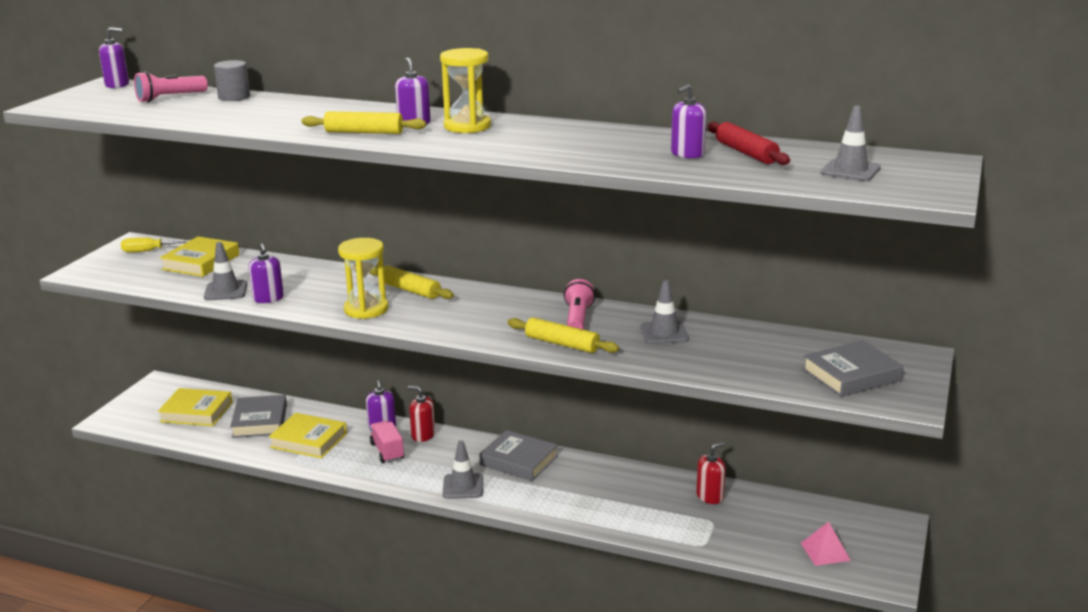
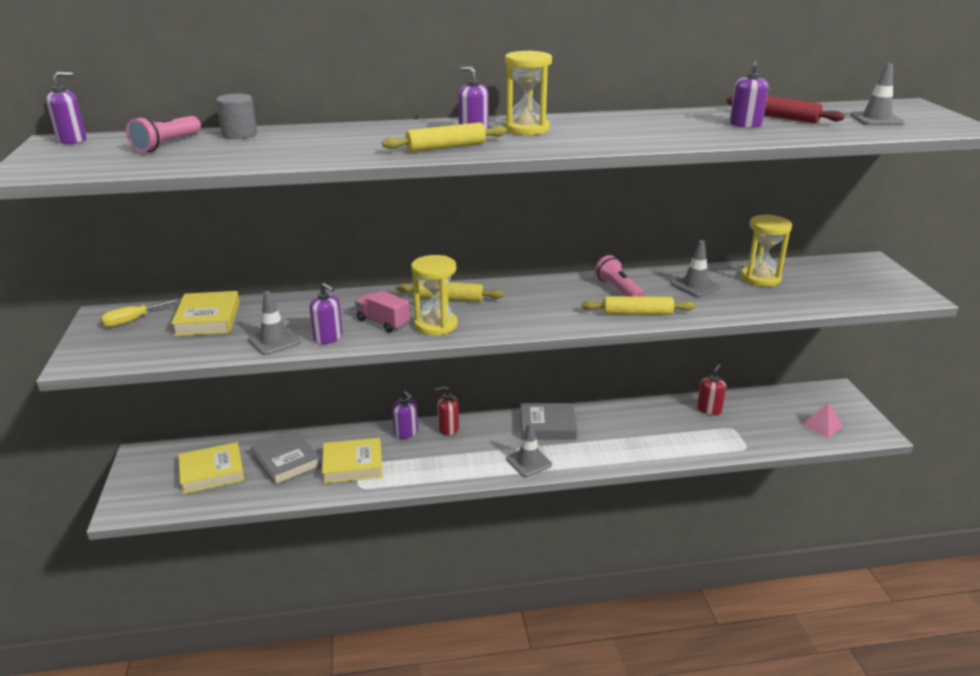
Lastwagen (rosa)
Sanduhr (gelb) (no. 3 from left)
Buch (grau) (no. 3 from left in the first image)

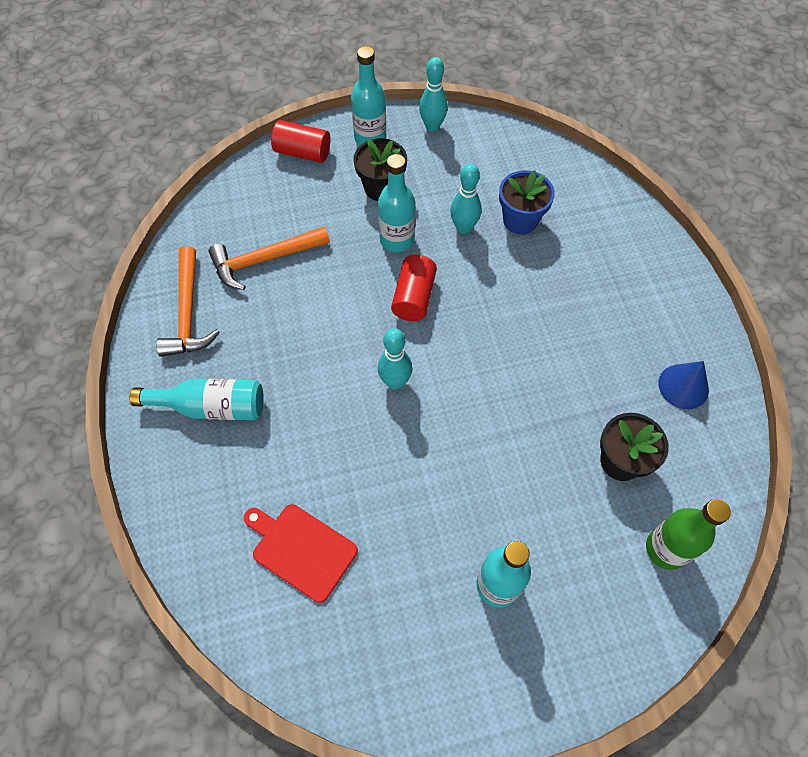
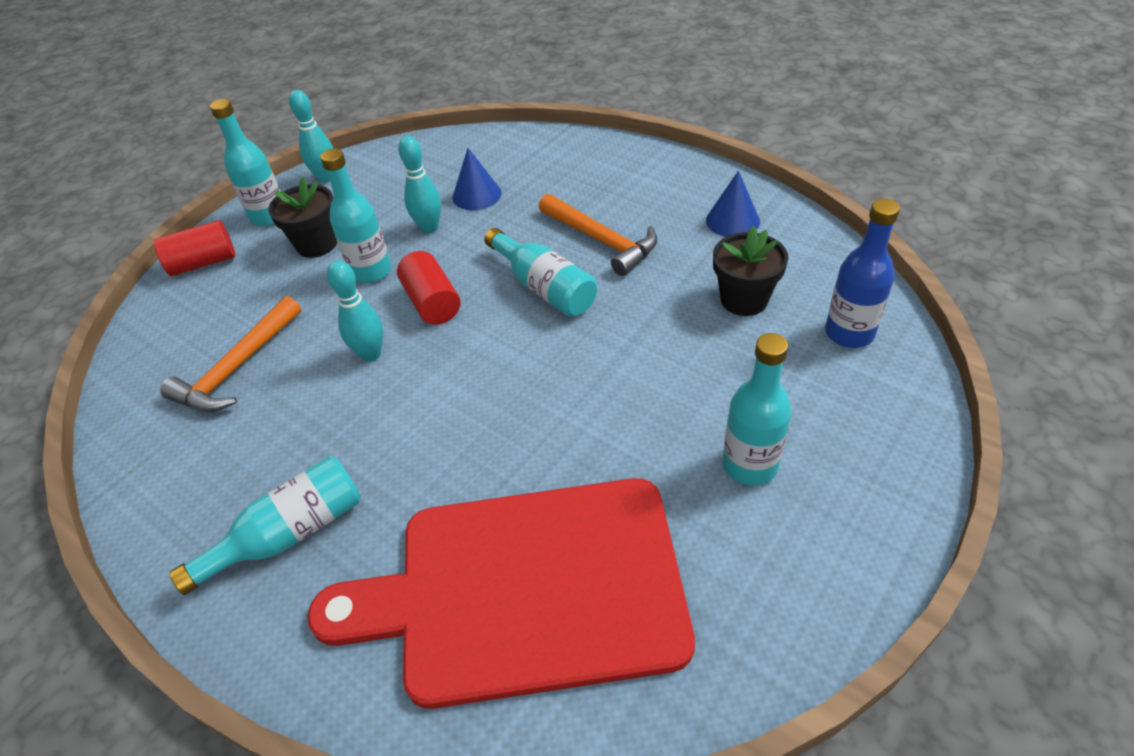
Schneidebrett (rot)
Bowlingkegel (türkis) (no. 2 from left)
Kegel (blau) (no. 1 from left)
Flasche (türkis) (no. 4 from left)
Hammer (orange) (no. 2 from left)
Flasche (blau)

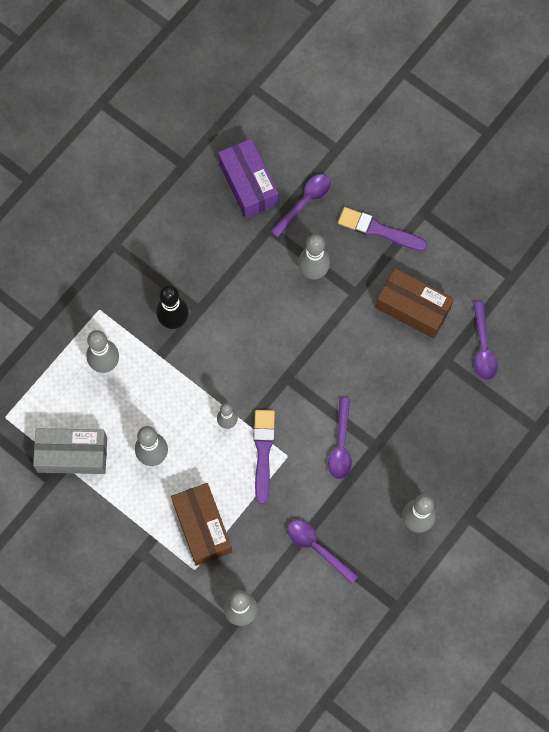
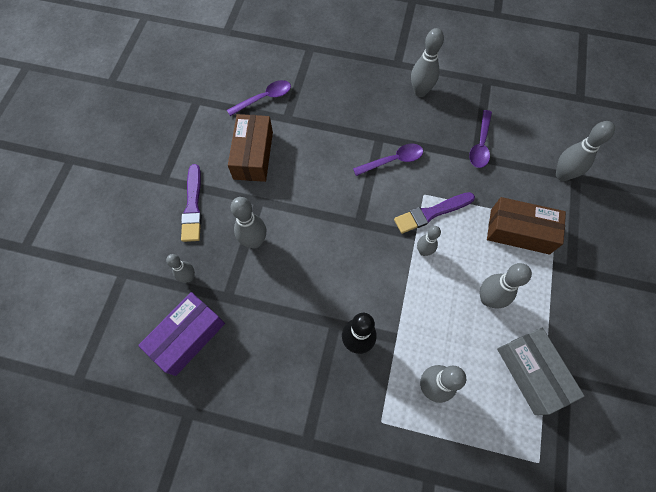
Bowlingkegel (grau) (no. 1 from left)
Schachtel (braun) (no. 2 from left)

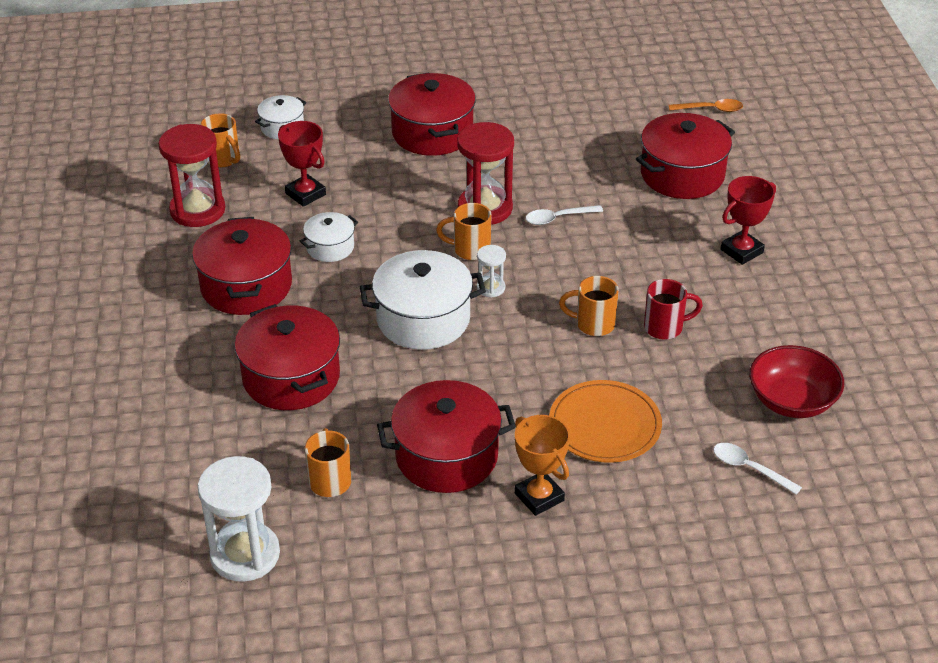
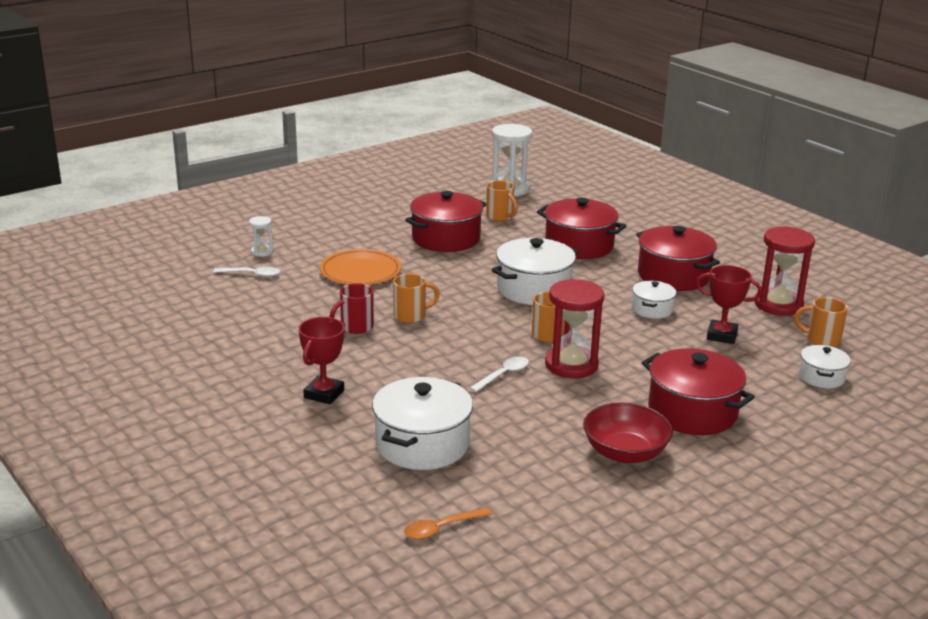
Sanduhr (weiß) (no. 1 from left)
Kochtopf (weiß) (no. 1 from left)
Schüssel (rot)
Pokal (orange)

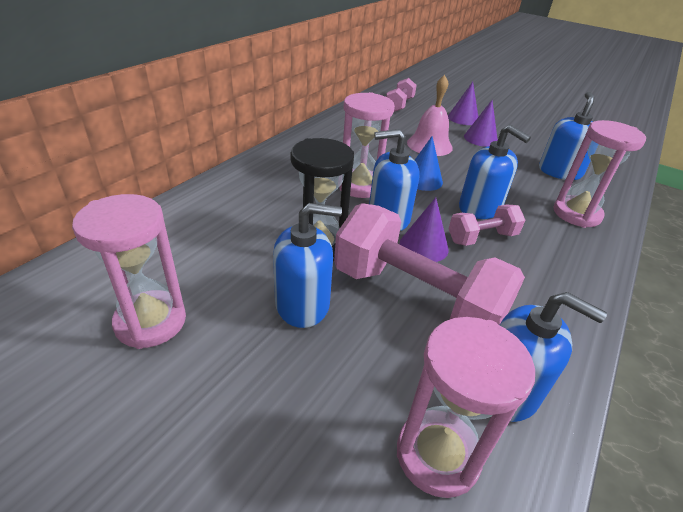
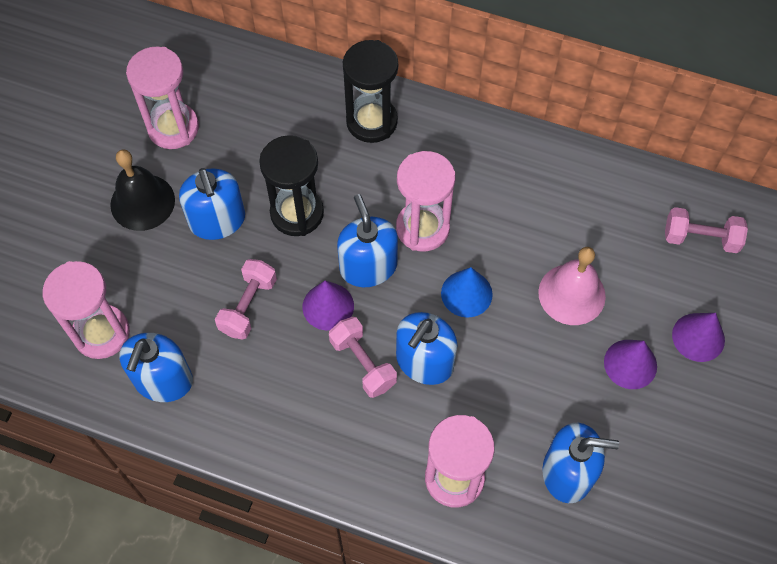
Glocke (schwarz)
Hantel (rosa) (no. 1 from left)
Sanduhr (schwarz) (no. 2 from left)

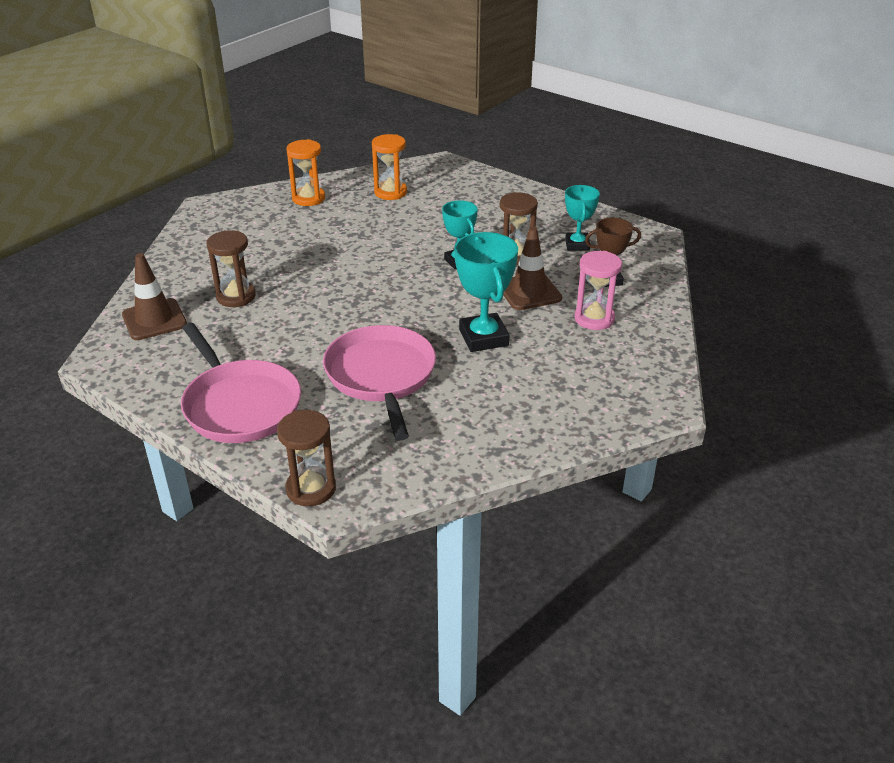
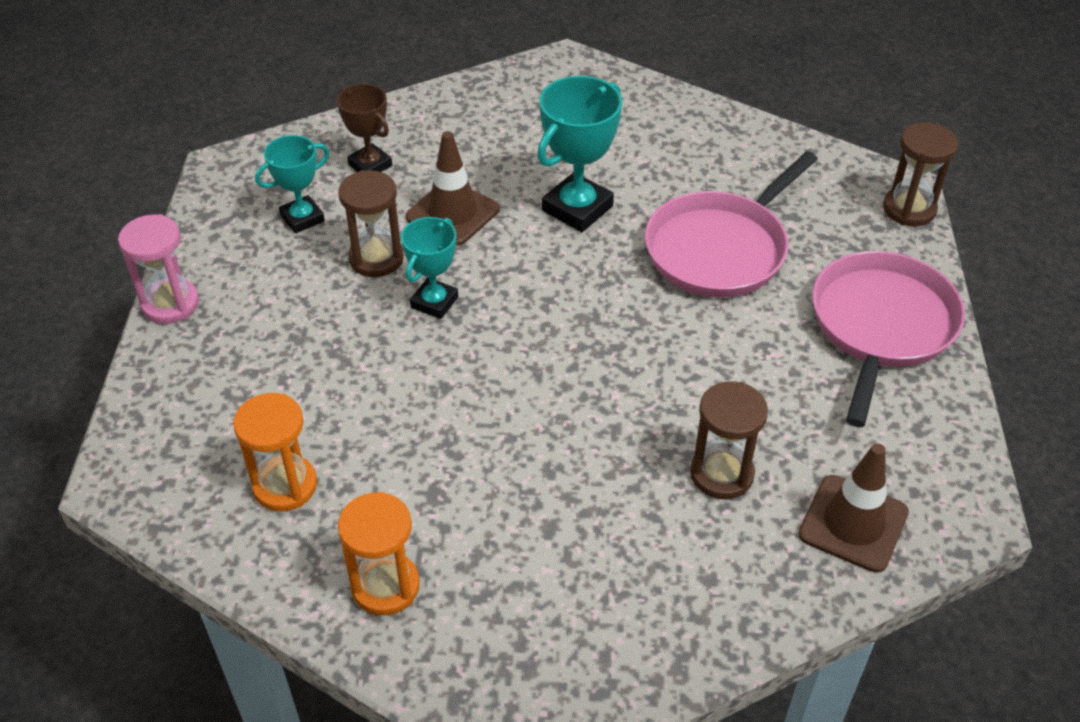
Sanduhr (rosa)

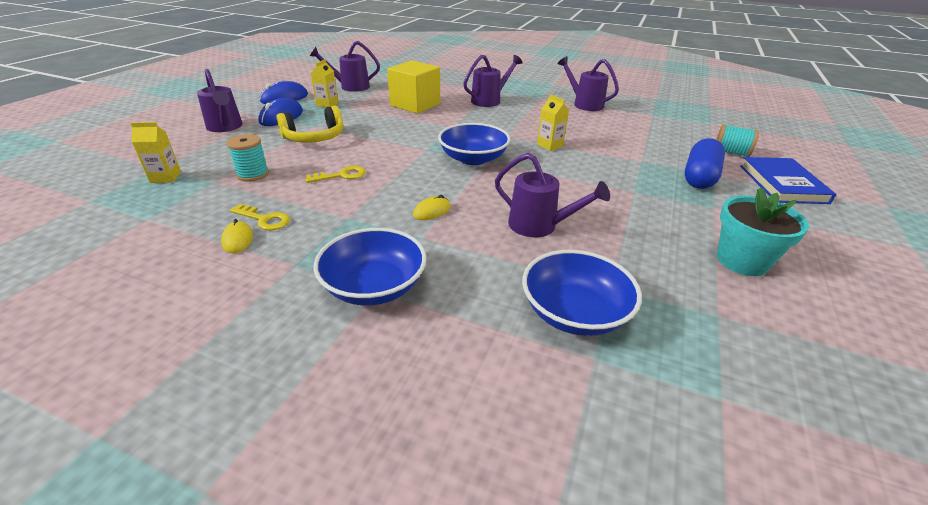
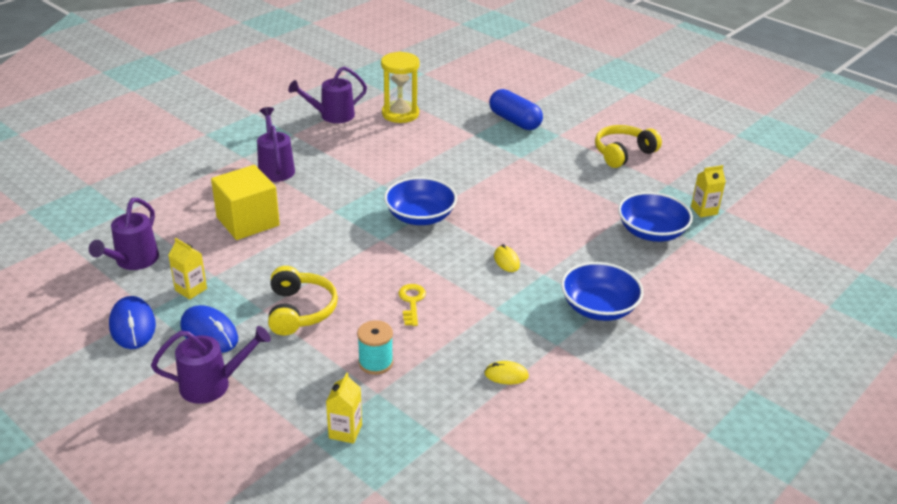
Sanduhr (gelb)
Kopfhörer (gelb) (no. 2 from left)
Getränkekarton (gelb) (no. 3 from left)
Schlüssel (gelb) (no. 1 from left in the first image)
Gießkanne (lila) (no. 4 from left in the first image)
Garnrolle (türkis) (no. 2 from left in the first image)
Buch (blau)

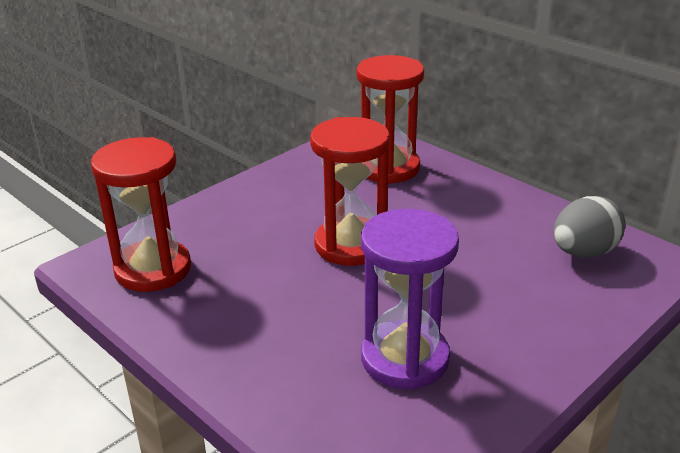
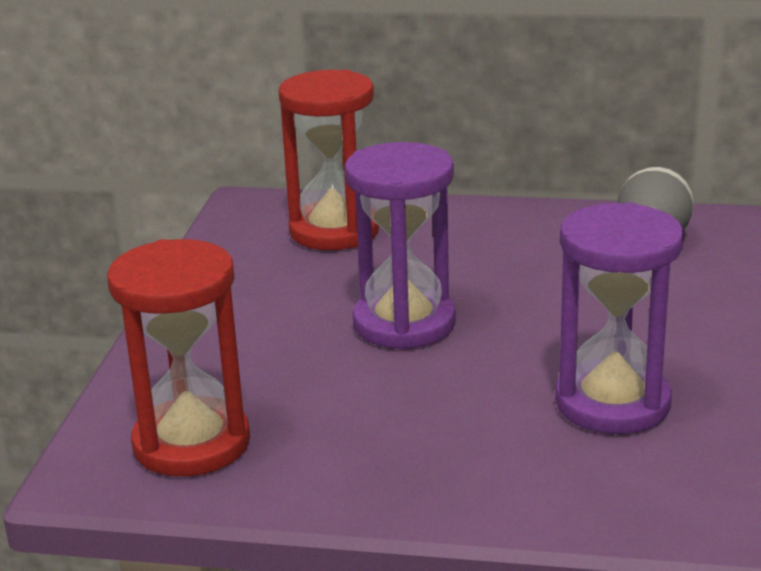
Sanduhr (lila) (no. 1 from left)

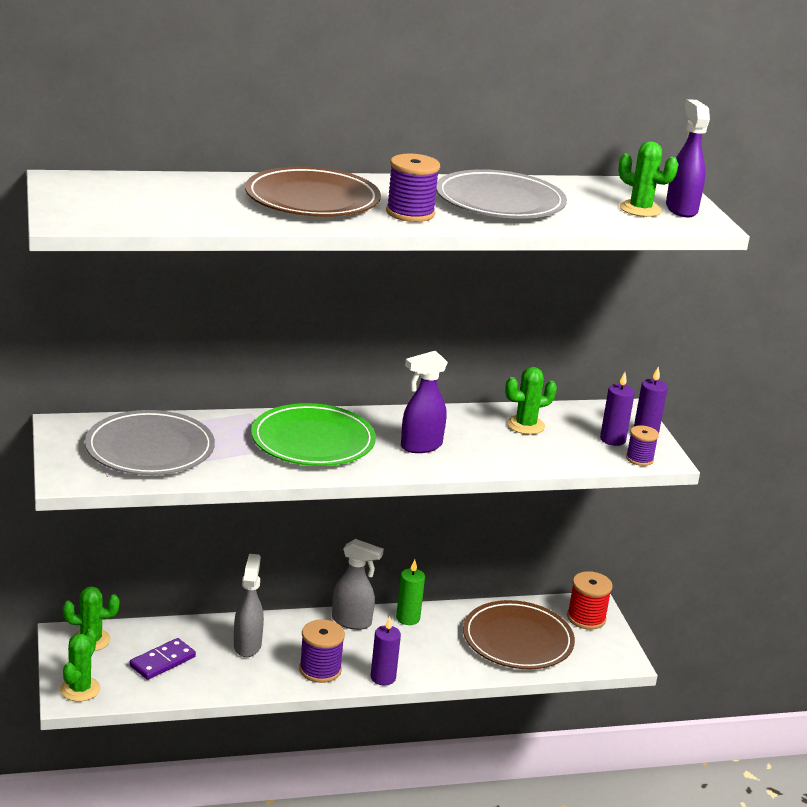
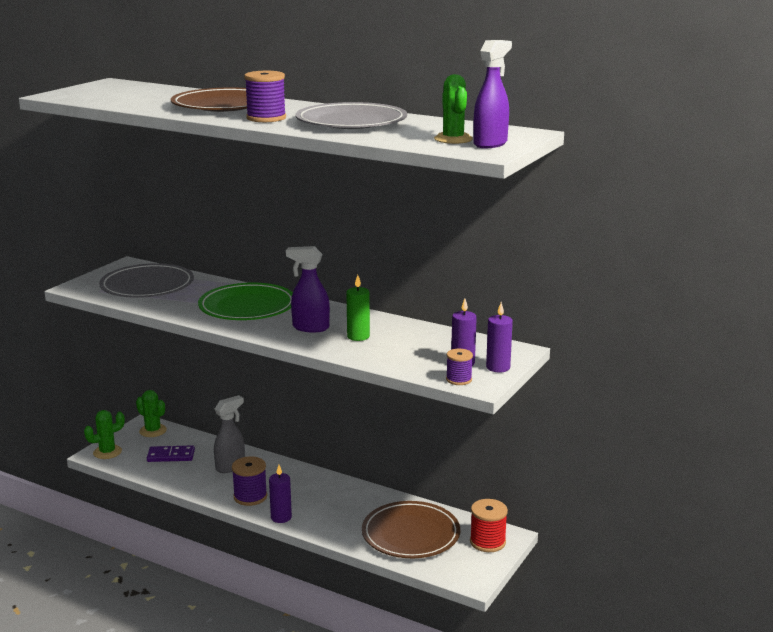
Kerze (grün)
Sprühflasche (grau) (no. 2 from left in the first image)
Kaktus (grün) (no. 3 from left in the first image)

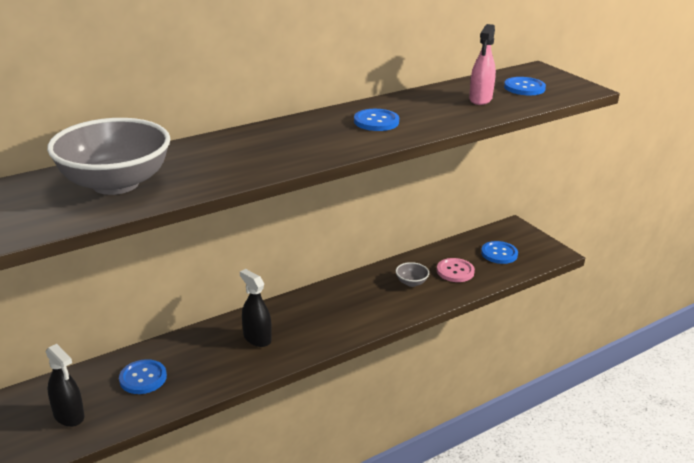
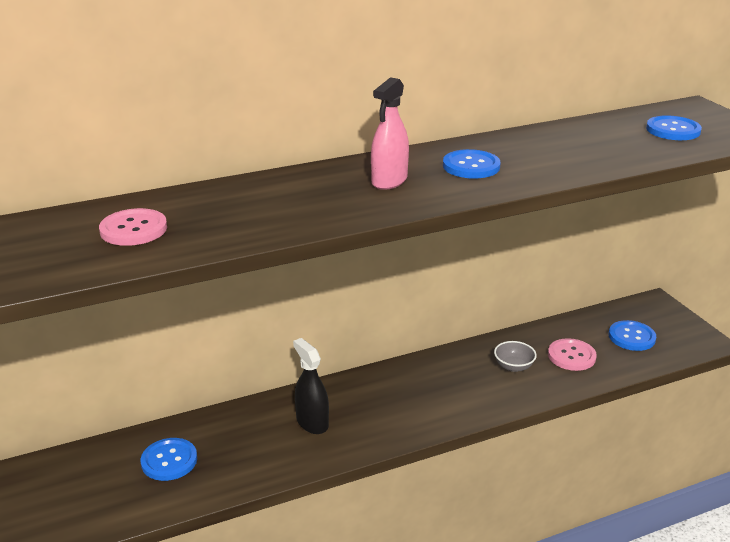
Knopf (rosa) (no. 1 from left)
Sprühflasche (rosa)
Sprühflasche (schwarz) (no. 1 from left in the first image)

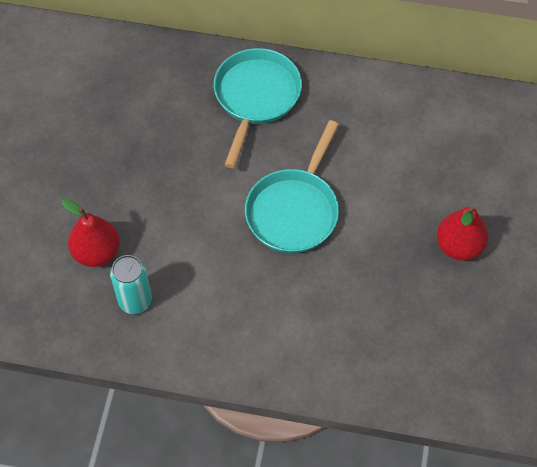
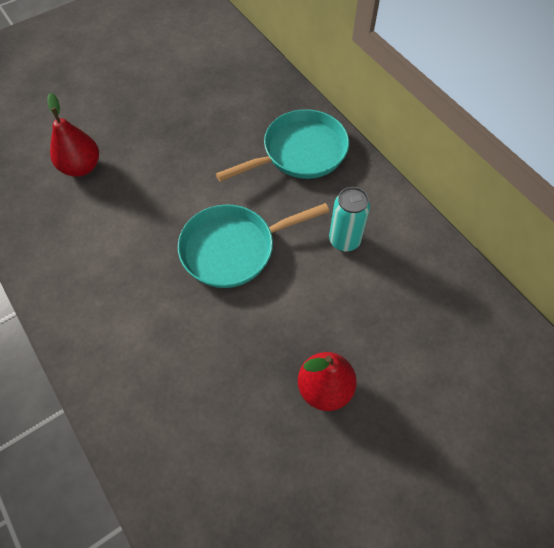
Dose (türkis)

